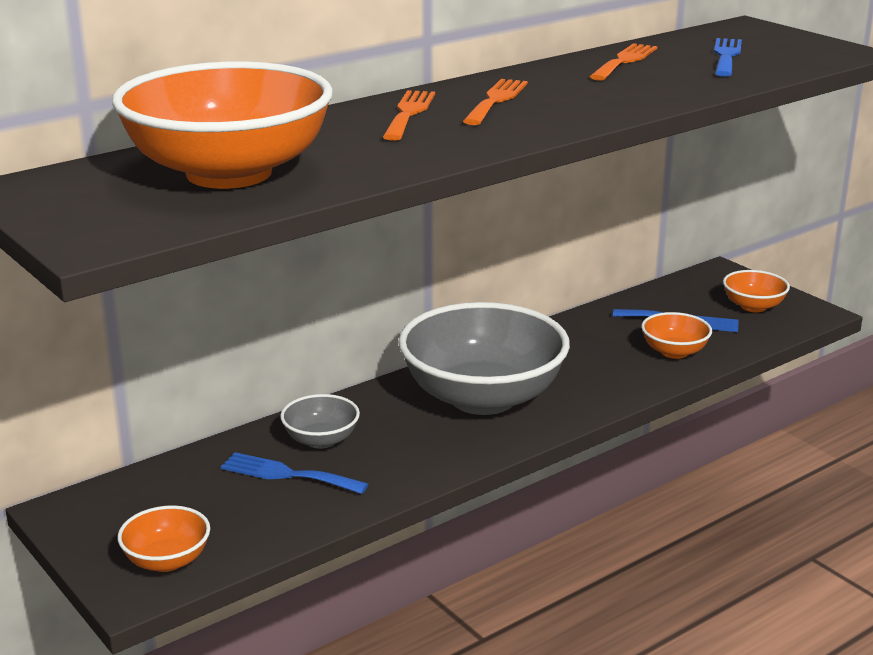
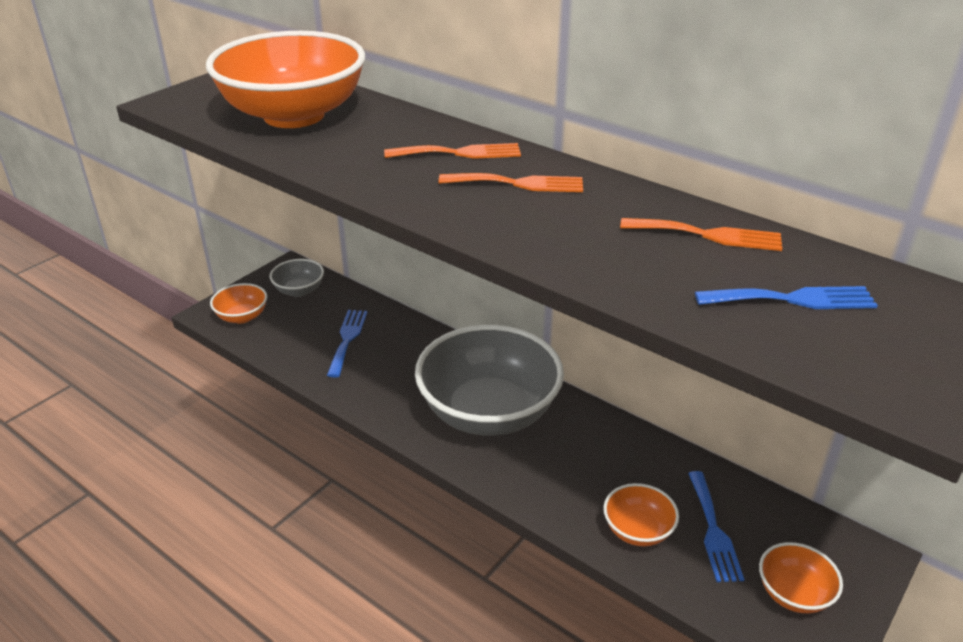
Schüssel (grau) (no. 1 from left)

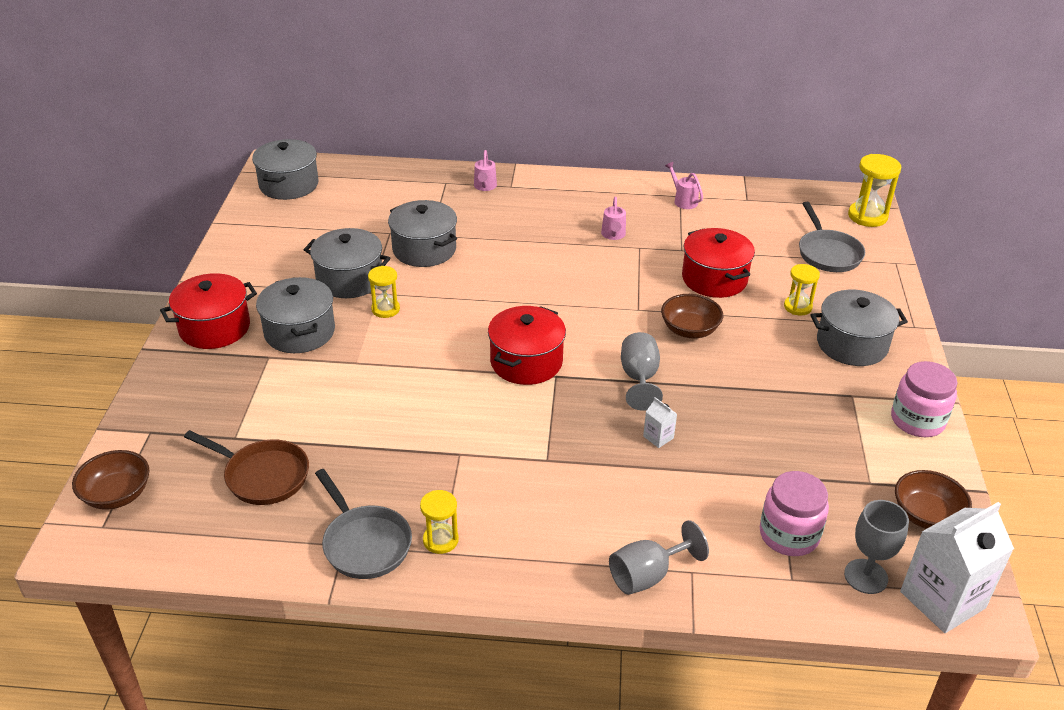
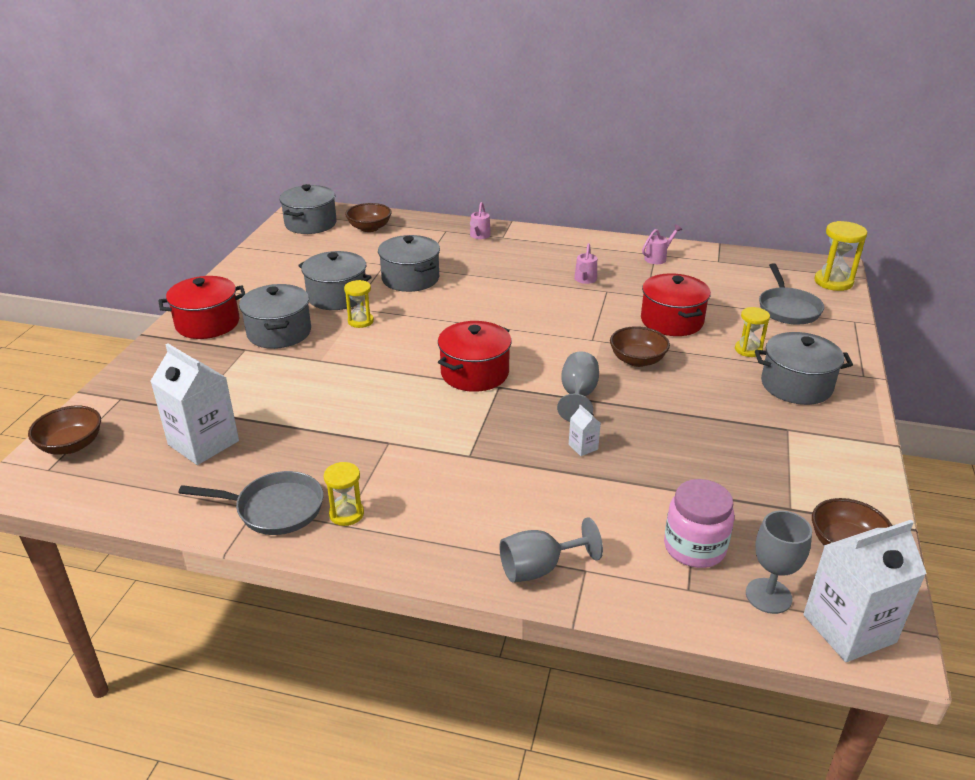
Getränkekarton (weiß) (no. 1 from left)
Pfanne (grau) (no. 1 from left)
Schüssel (braun) (no. 2 from left)
Gießkanne (rosa) (no. 3 from left)
Einmachglas (rosa) (no. 2 from left in the first image)

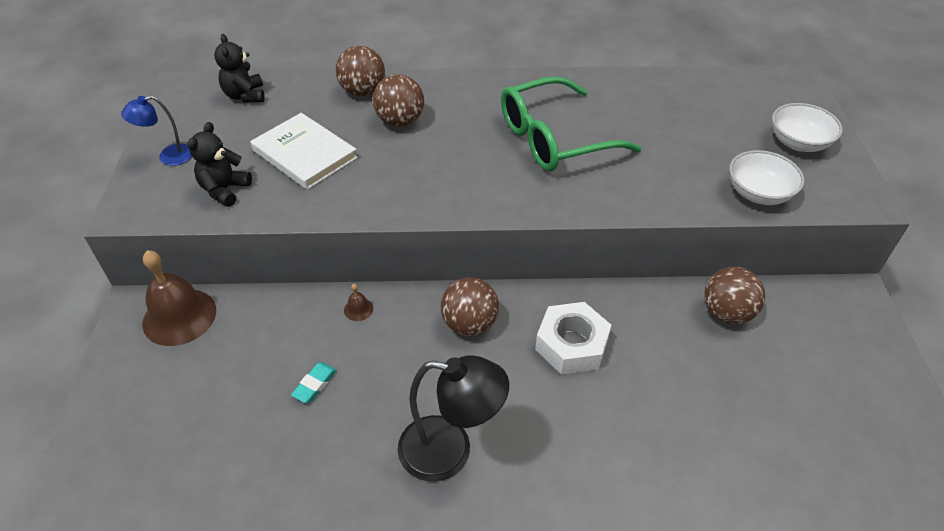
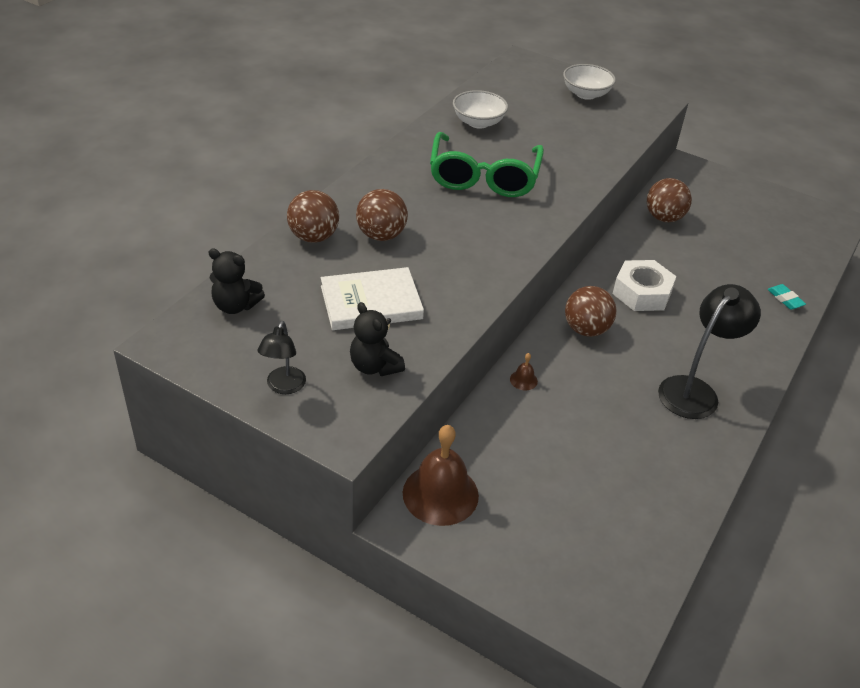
Lampe (schwarz) (no. 1 from left)
Schüssel (weiß) (no. 1 from left)
Radiergummi (türkis)

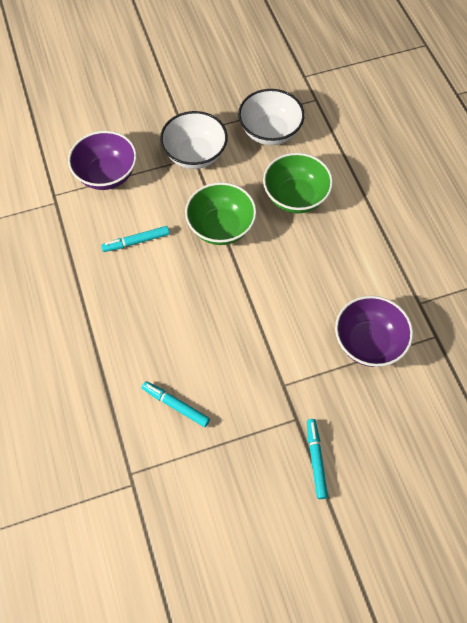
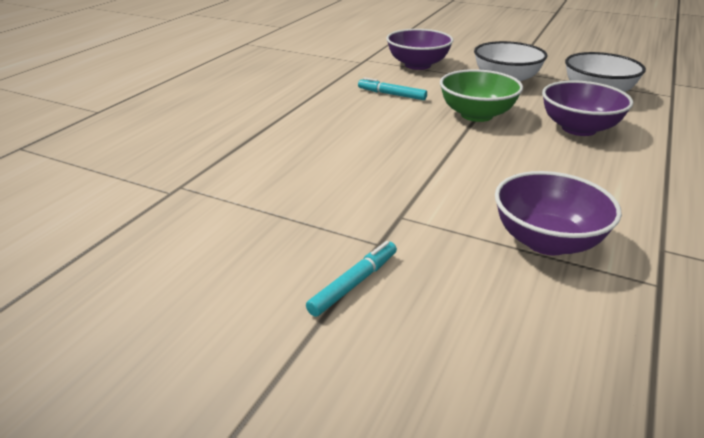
Schüssel (lila) (no. 3 from left)
Filzstift (türkis) (no. 2 from left in the first image)

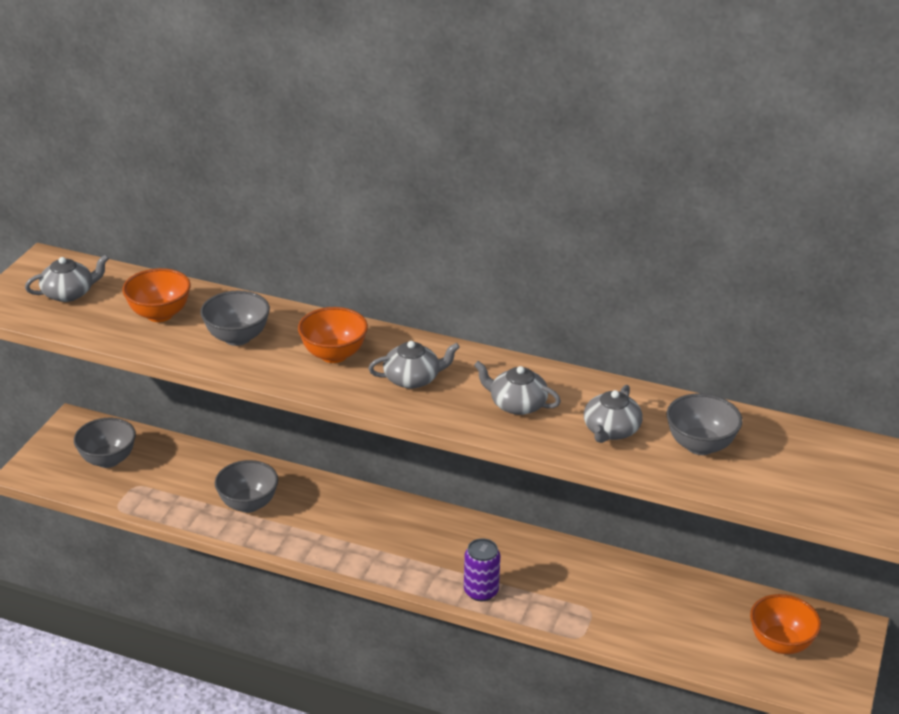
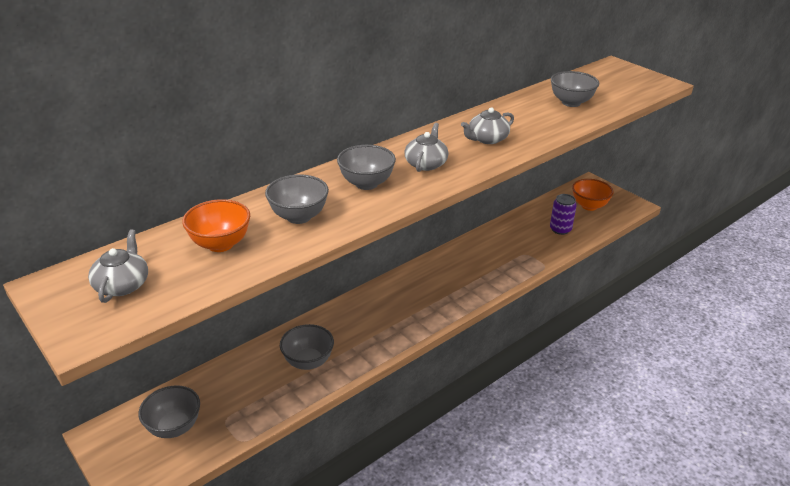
Schüssel (grau) (no. 4 from left)
Dose (lila)
Teekanne (grau) (no. 4 from left in the first image)

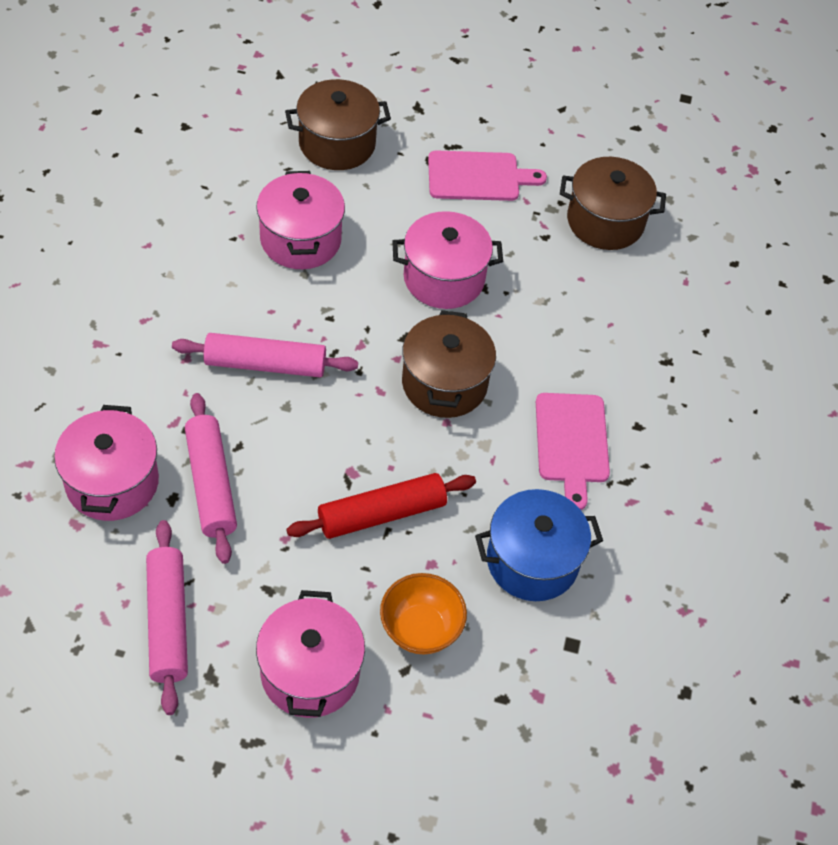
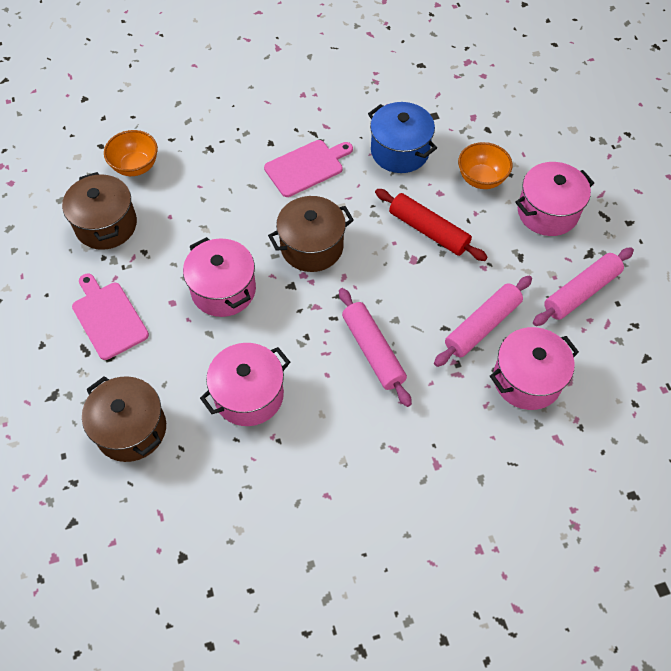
Schüssel (orange) (no. 1 from left)

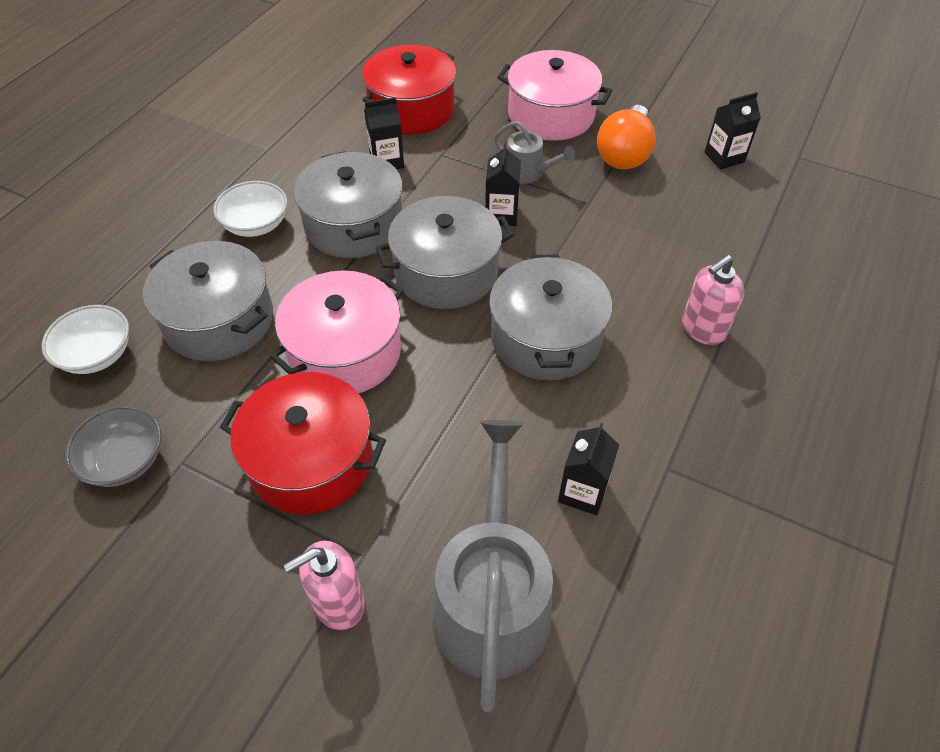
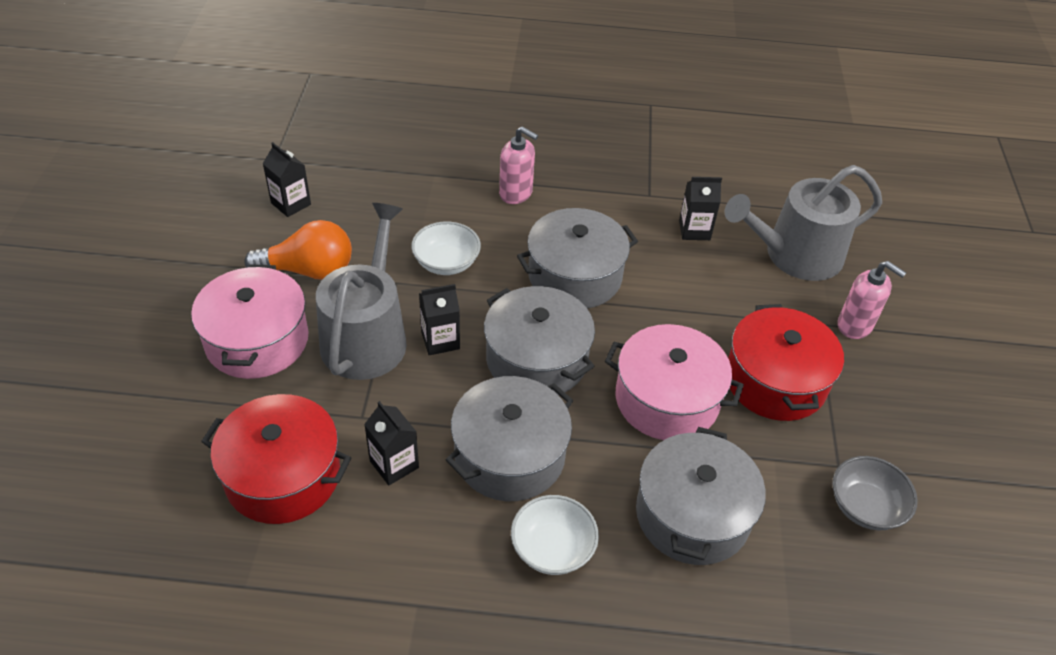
Gießkanne (grau) (no. 1 from left)
Schüssel (weiß) (no. 1 from left)

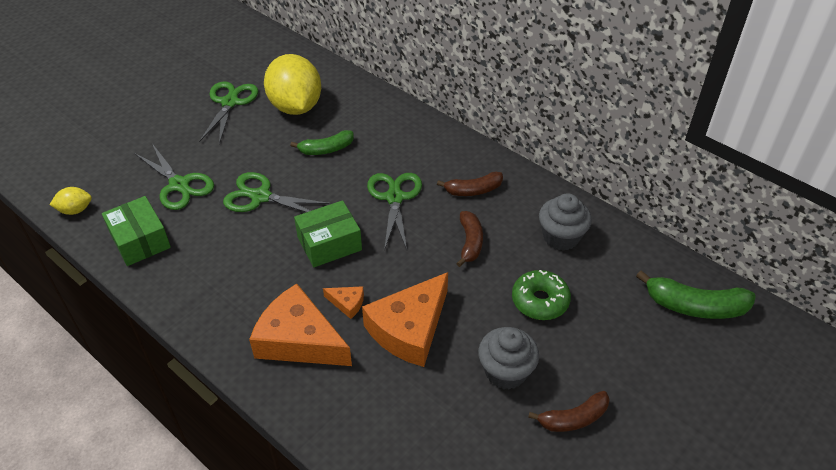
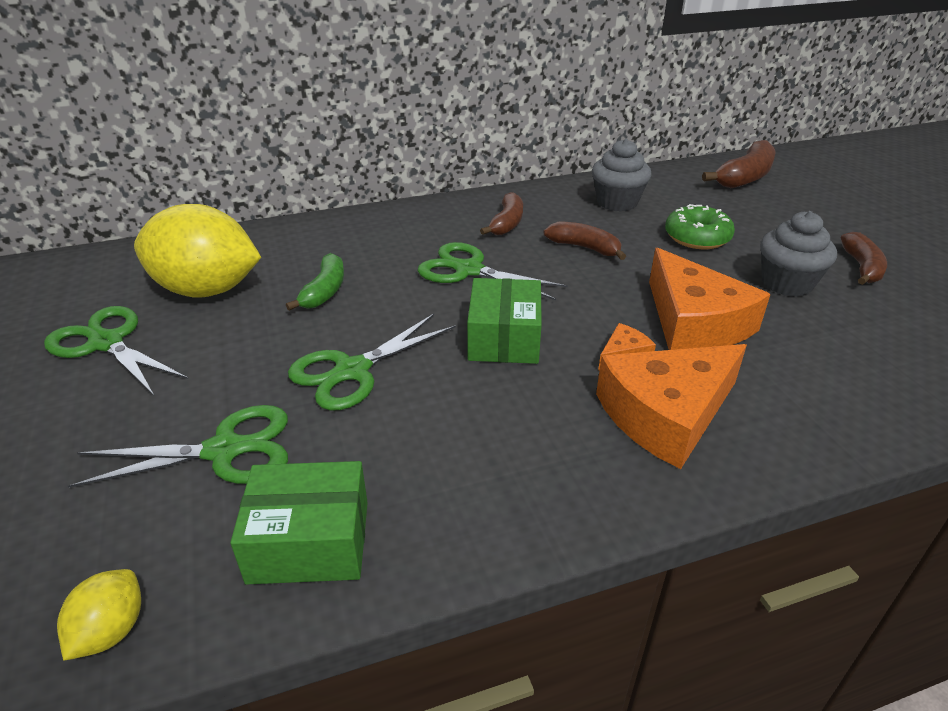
Banane (braun) (no. 3 from left)

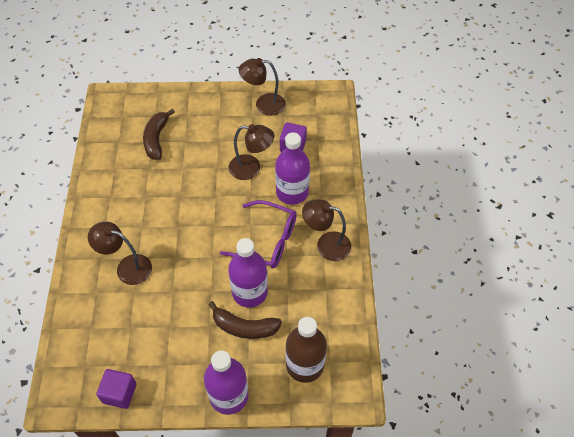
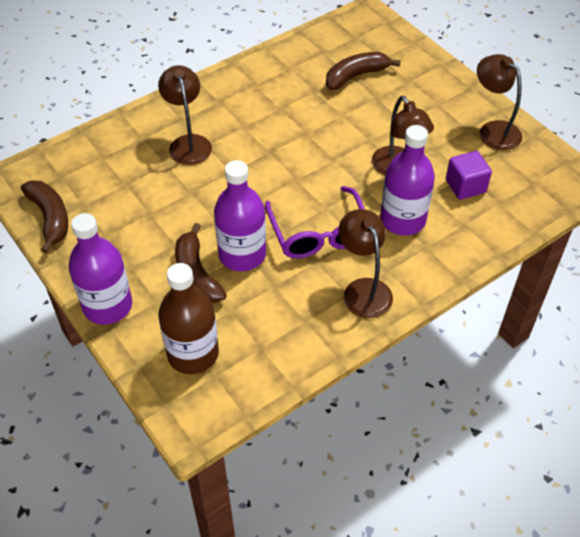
Banane (braun) (no. 1 from left)

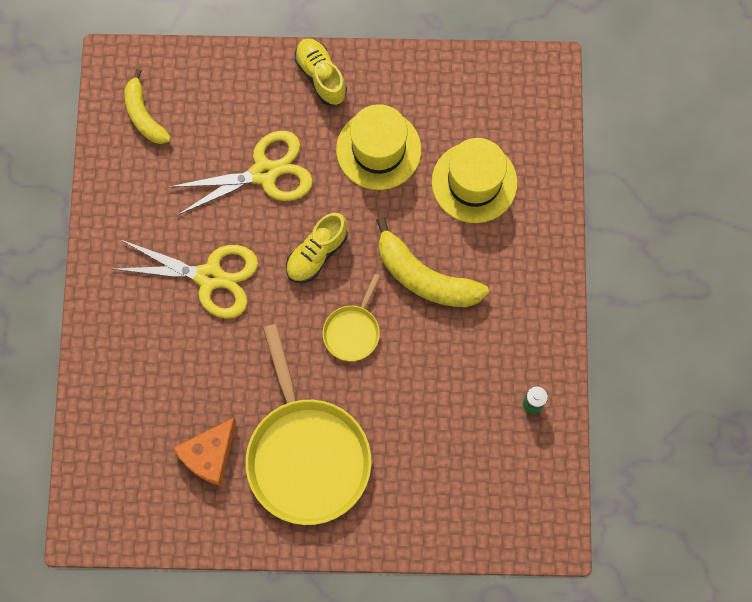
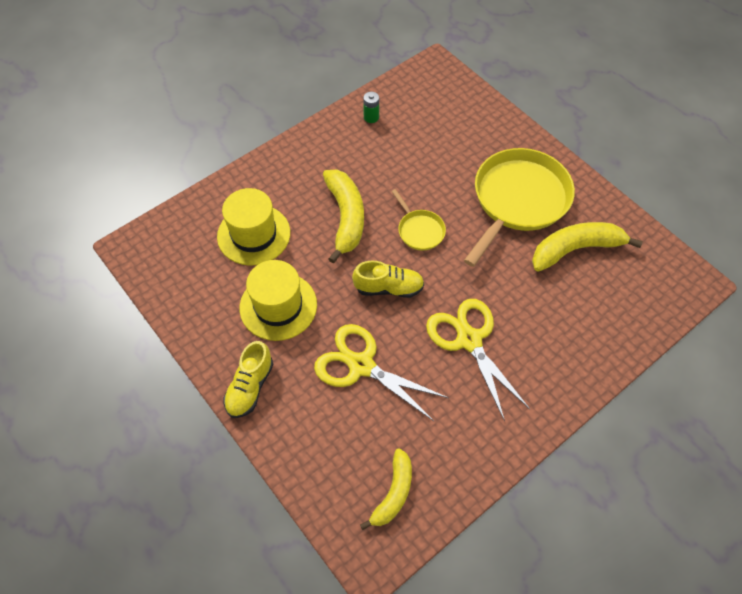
Pfanne (gelb) (no. 1 from left)
Banane (gelb) (no. 3 from left)

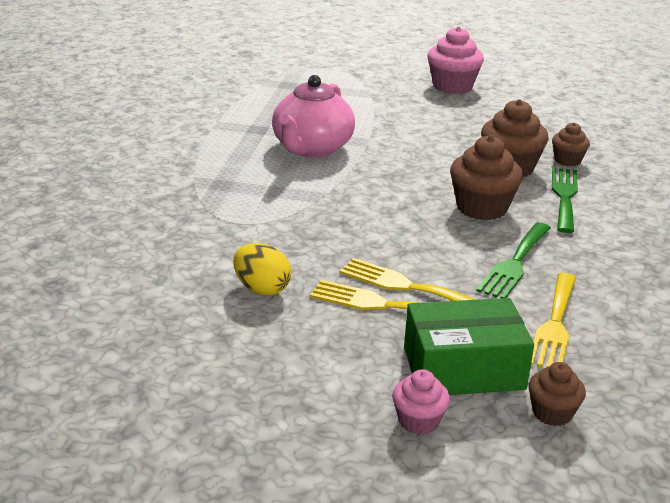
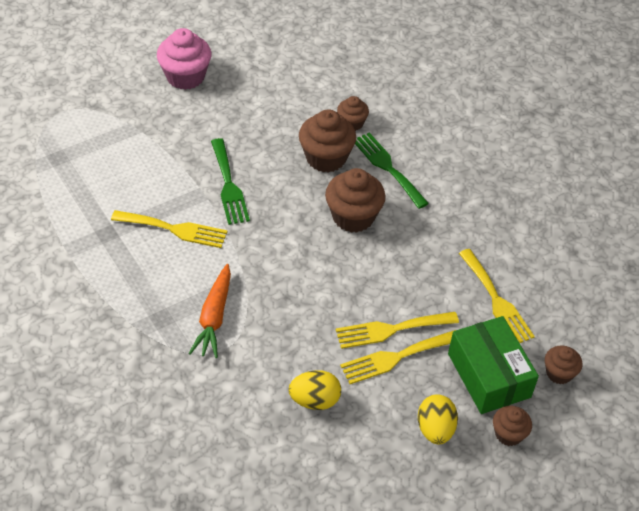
Gabel (gelb) (no. 1 from left)
Karotte (orange)
Gabel (grün) (no. 1 from left)
Ei (gelb) (no. 2 from left)
Schachtel (grün)
Muffin (braun) (no. 4 from left)

